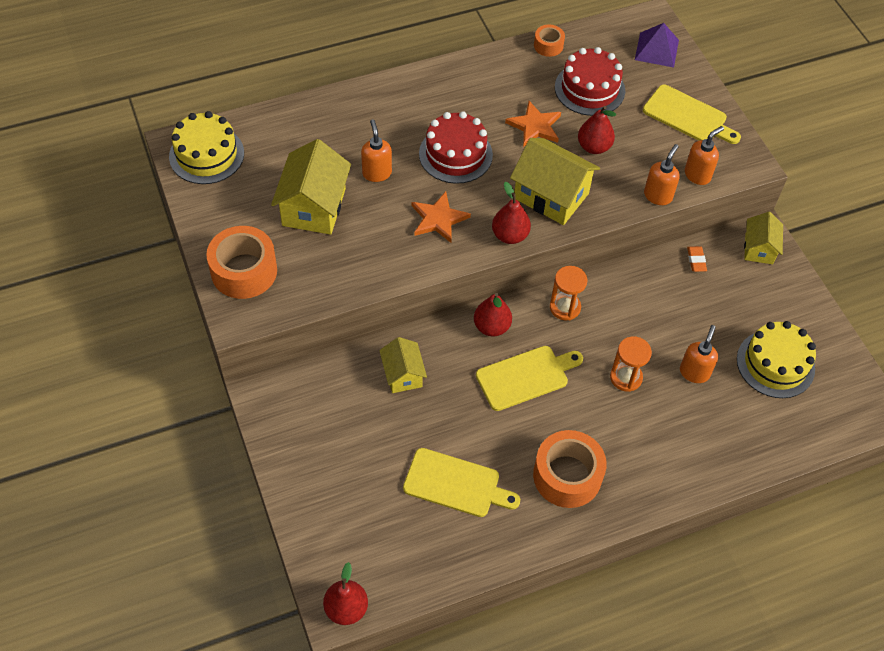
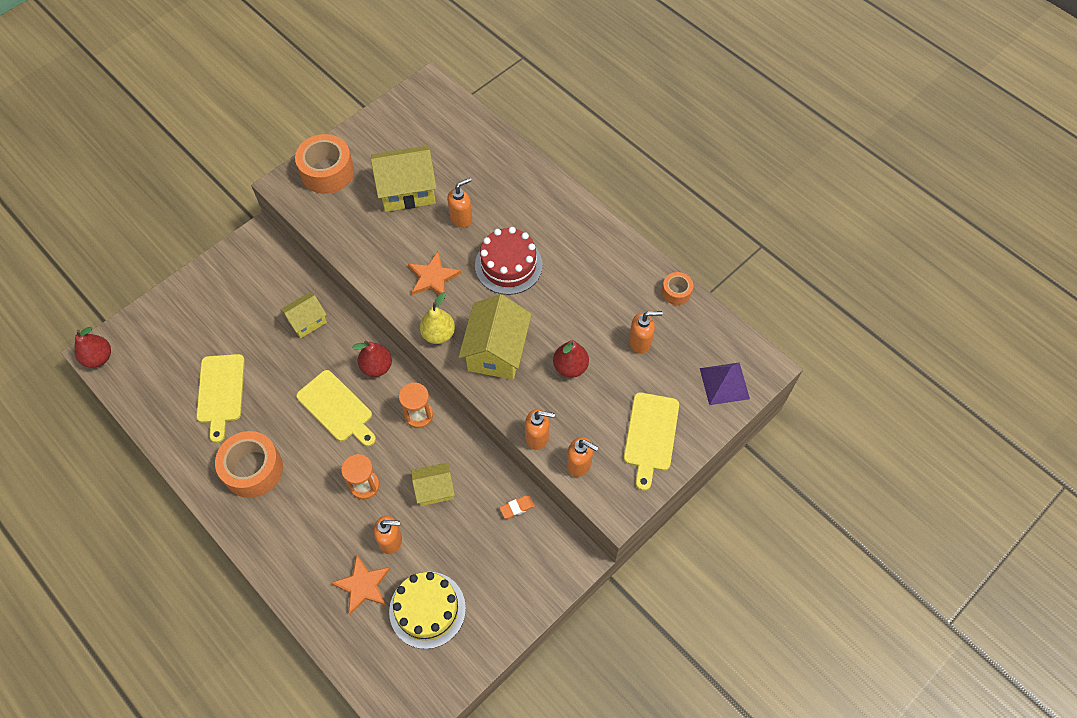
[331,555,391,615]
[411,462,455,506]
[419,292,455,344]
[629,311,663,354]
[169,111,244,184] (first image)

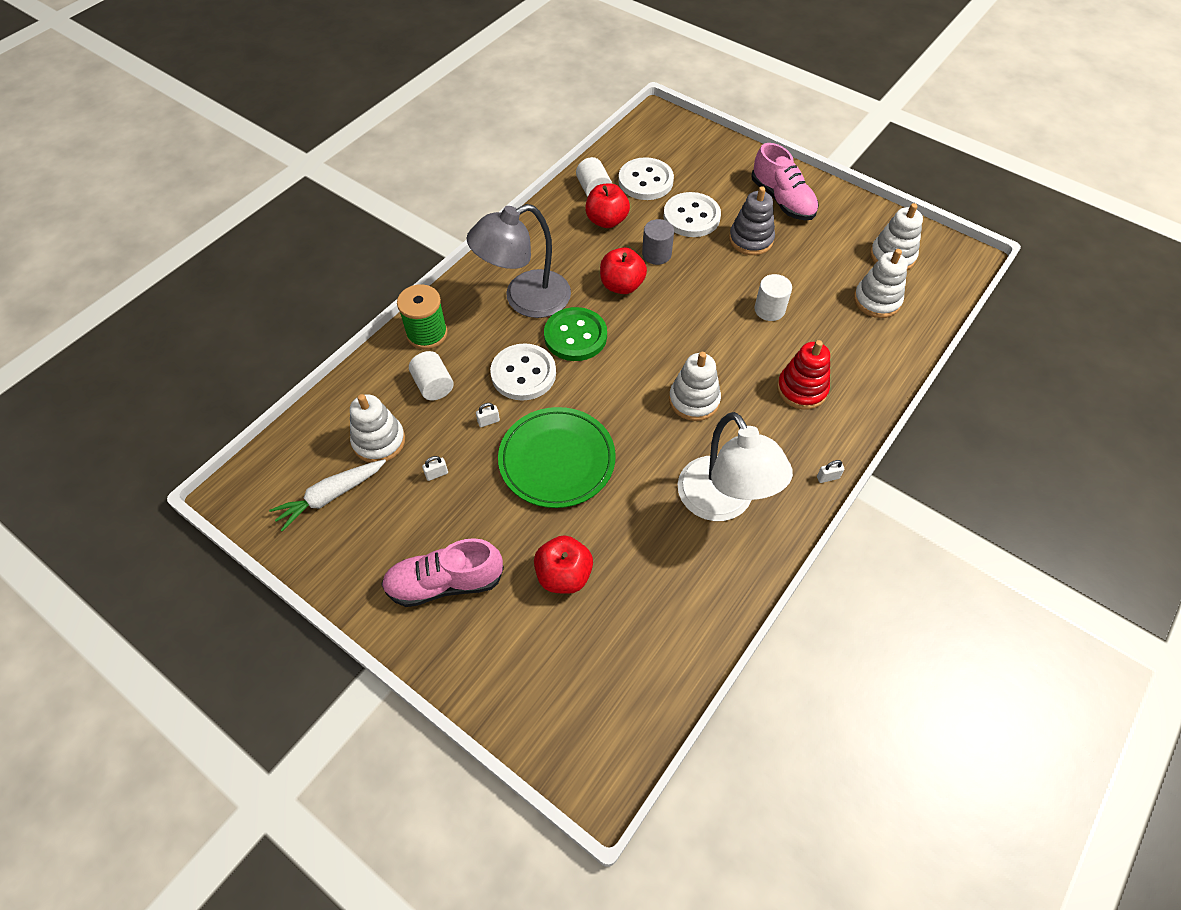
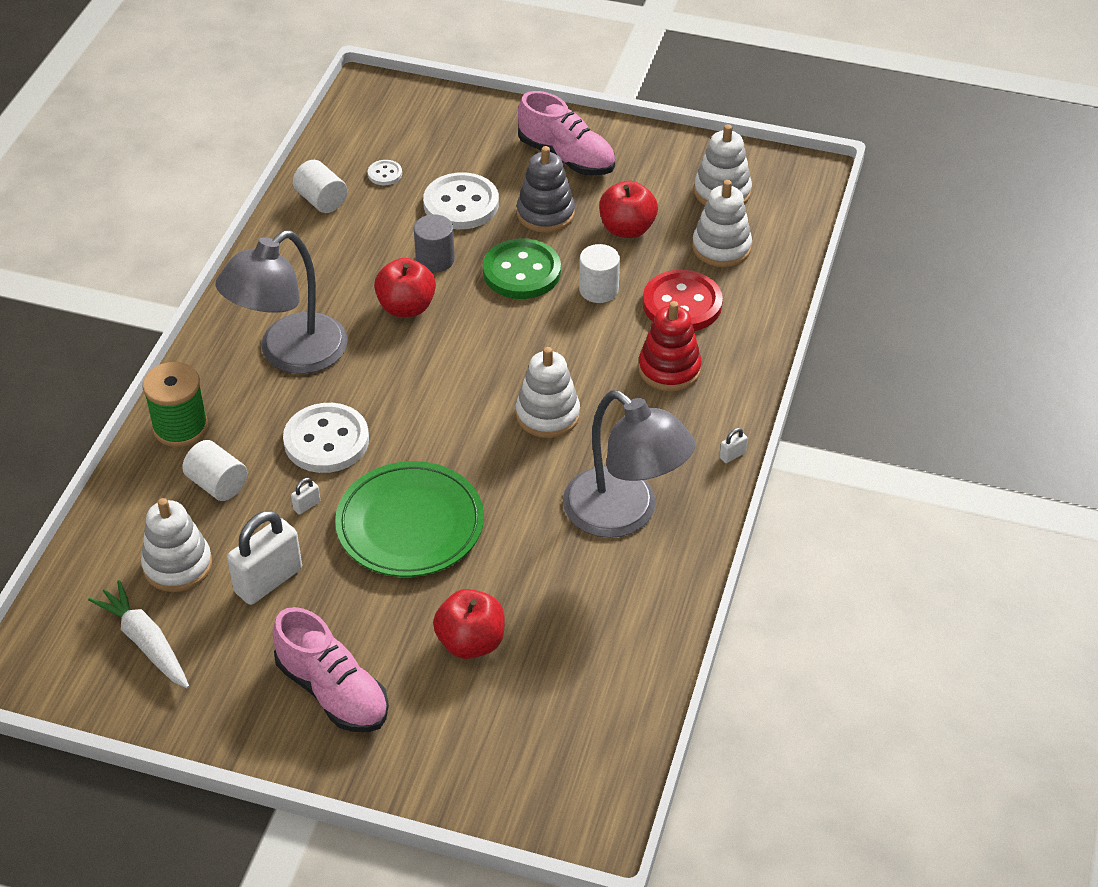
[88,580,189,688]
[227,510,302,605]
[273,607,389,732]
[368,160,402,185]
[483,238,561,299]
[563,390,695,538]
[599,181,658,238]
[643,270,723,331]

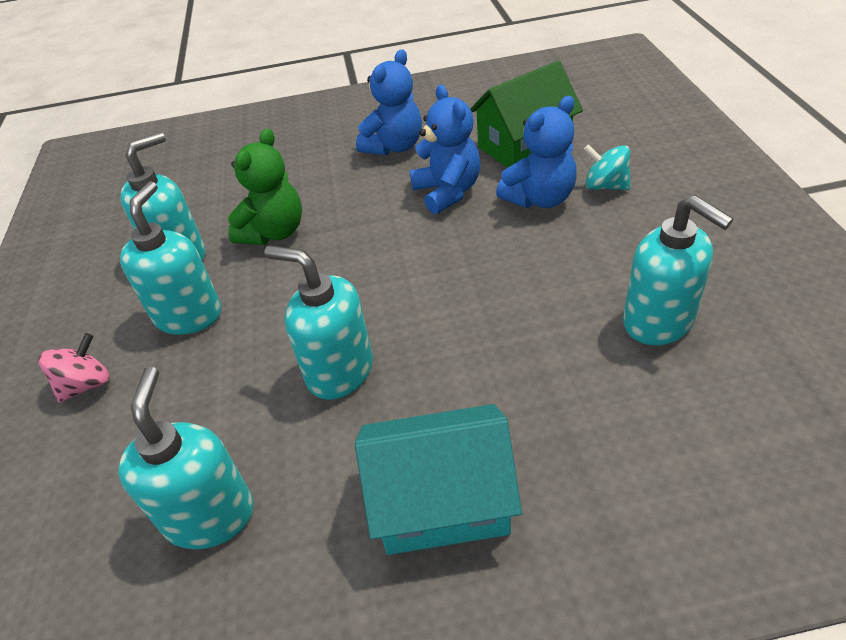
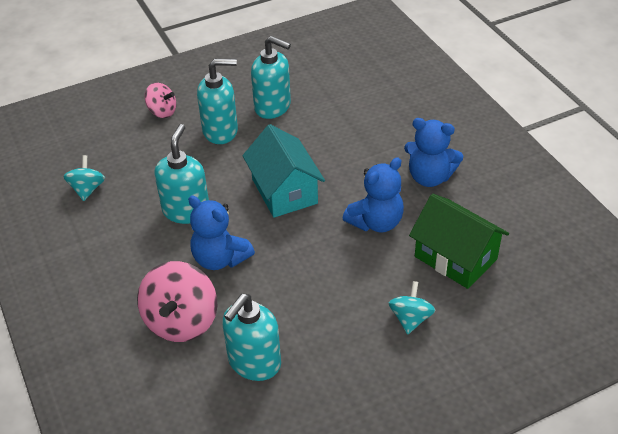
[63,155,105,201]
[137,261,217,342]
[188,195,255,270]
[243,124,325,218]
[228,129,302,245] (first image)

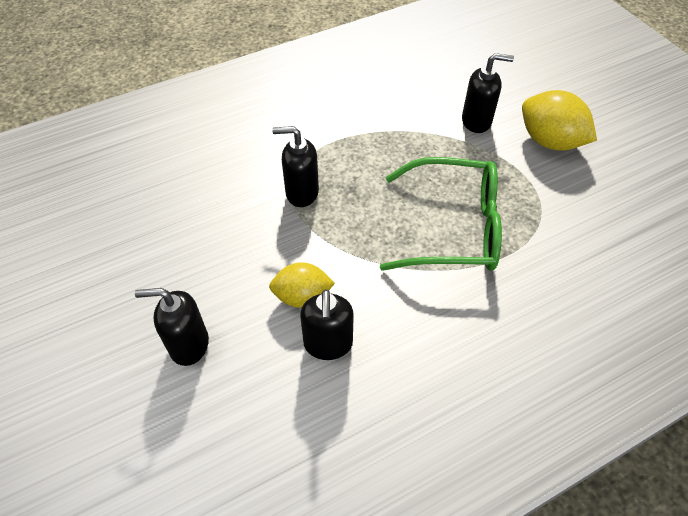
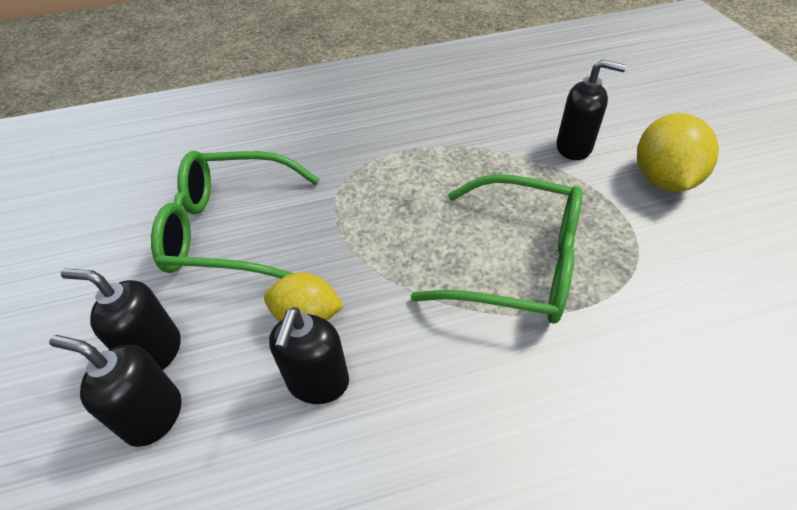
[49,335,181,447]
[151,151,320,278]
[637,113,719,192]

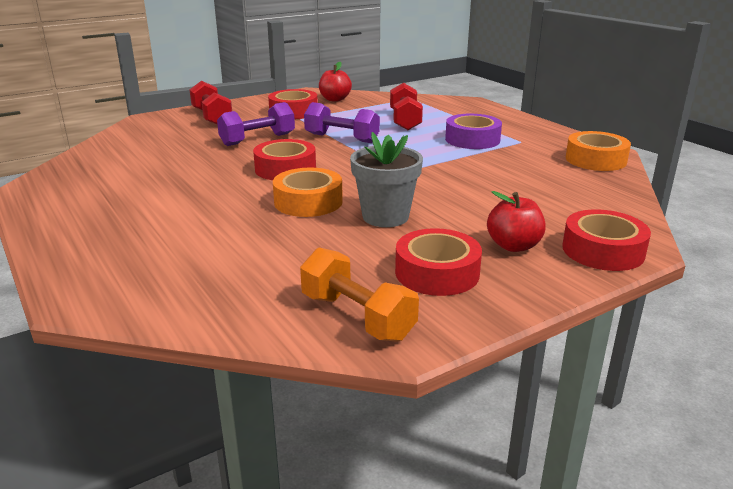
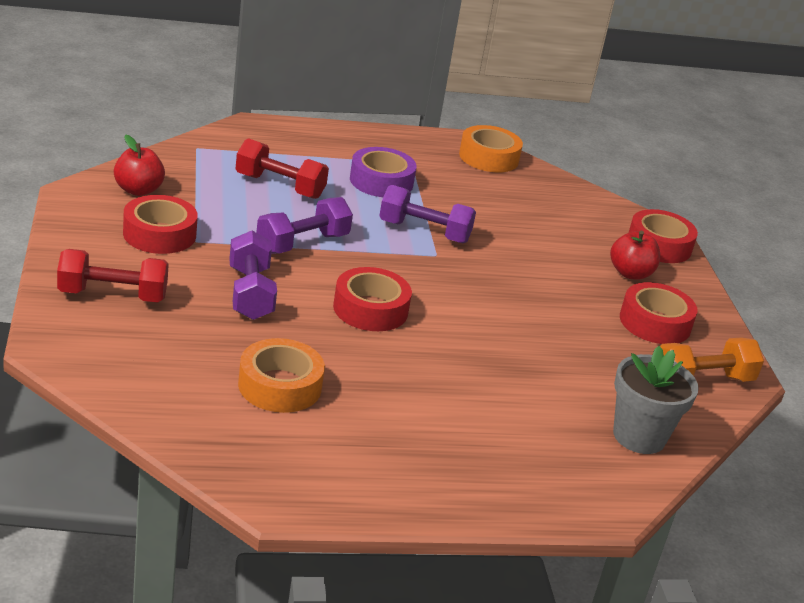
[238,338,325,413]
[379,185,476,243]
[613,346,699,454]

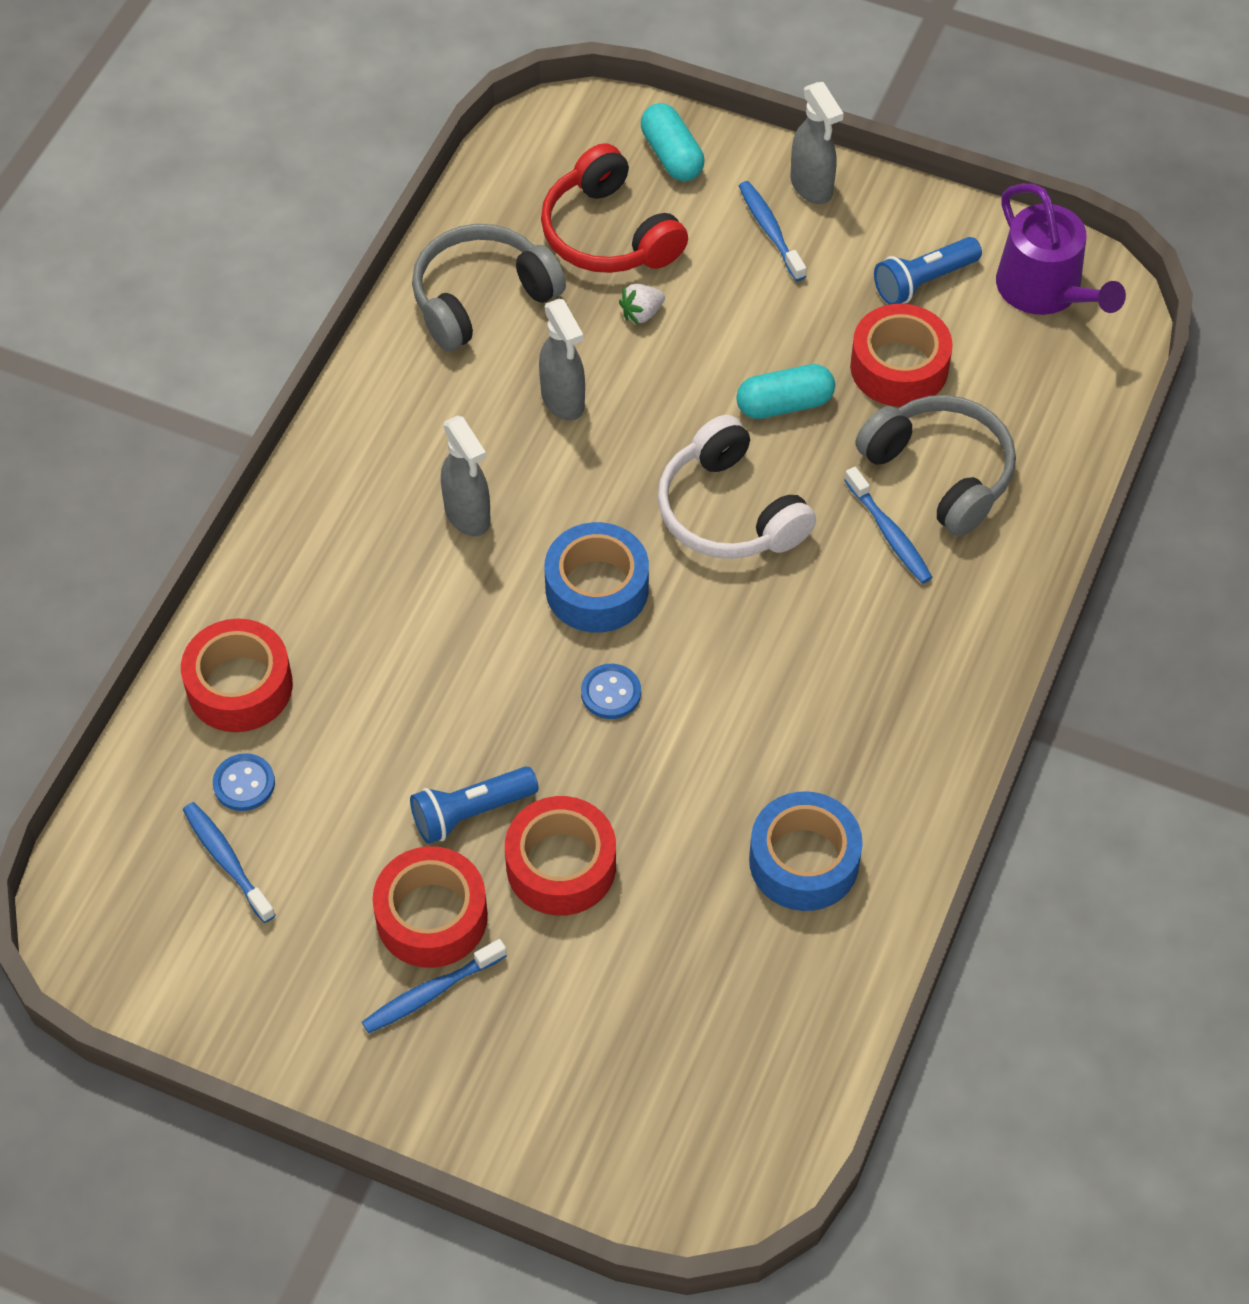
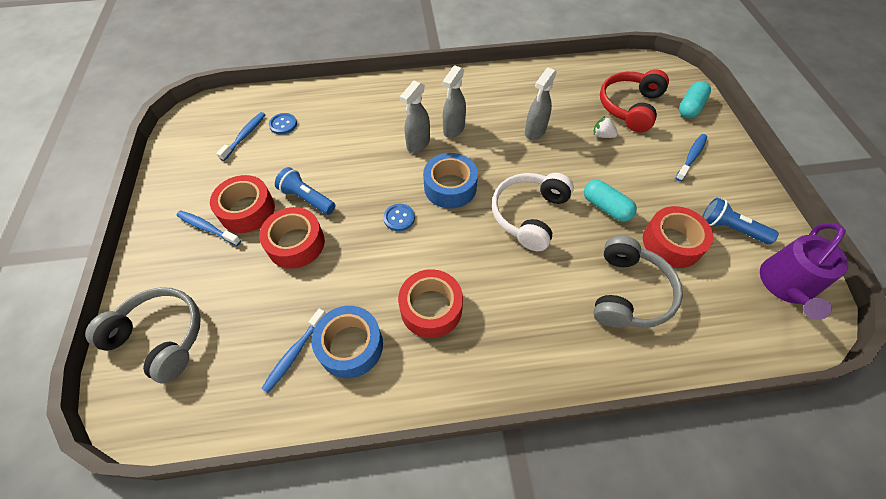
[85,287,201,383]
[261,308,326,393]
[398,269,463,338]
[400,81,430,153]

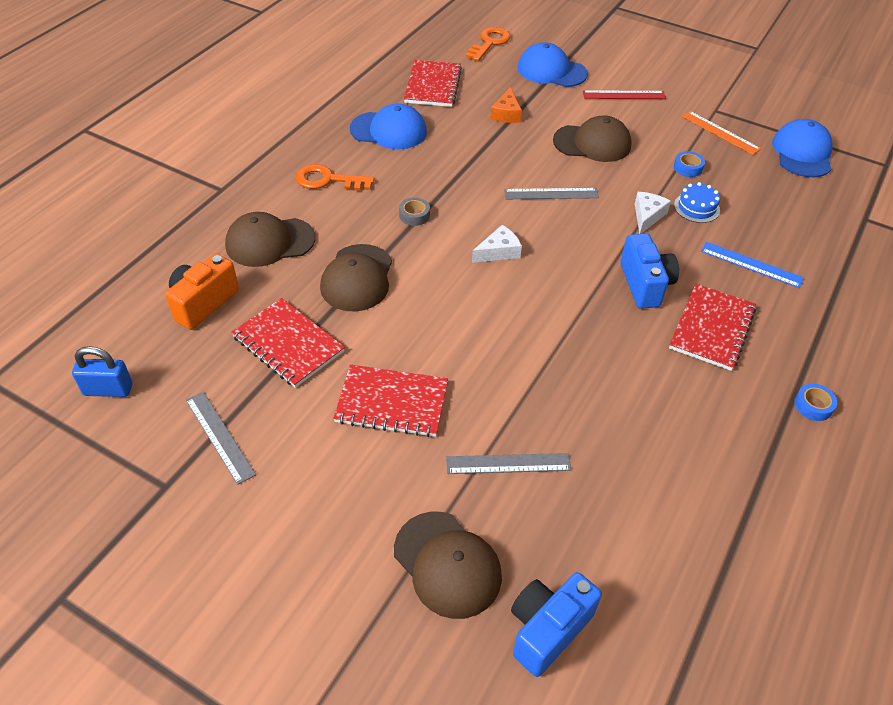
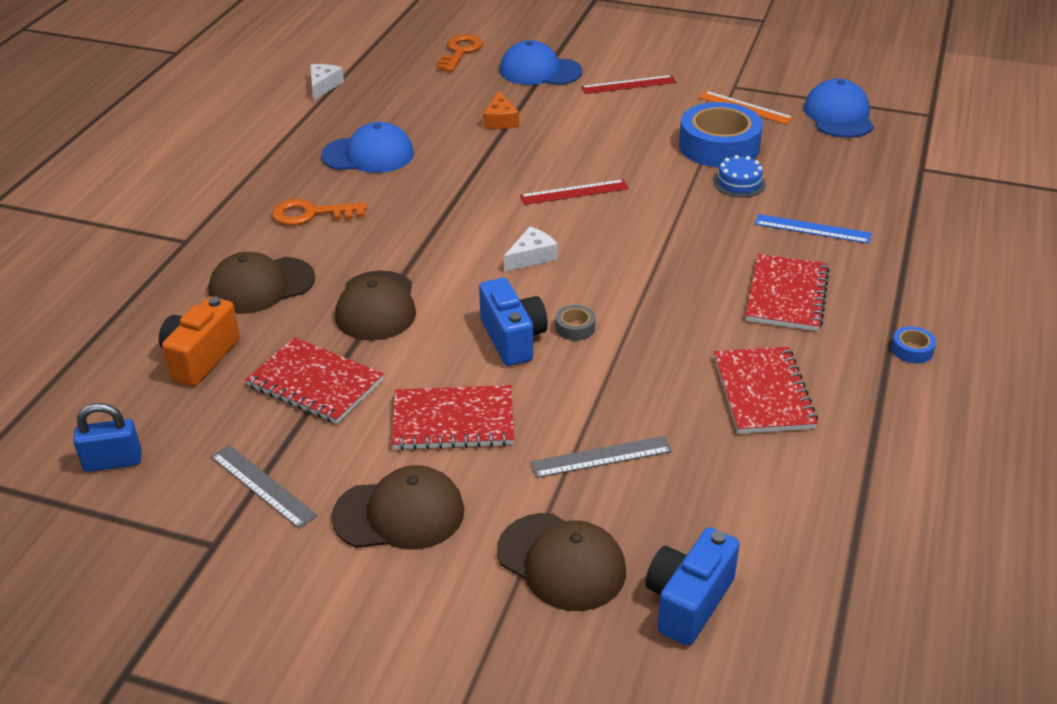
[310,64,344,100]
[331,465,464,549]
[479,278,548,366]
[520,179,629,205]
[555,305,596,341]
[679,102,763,168]
[714,347,818,434]

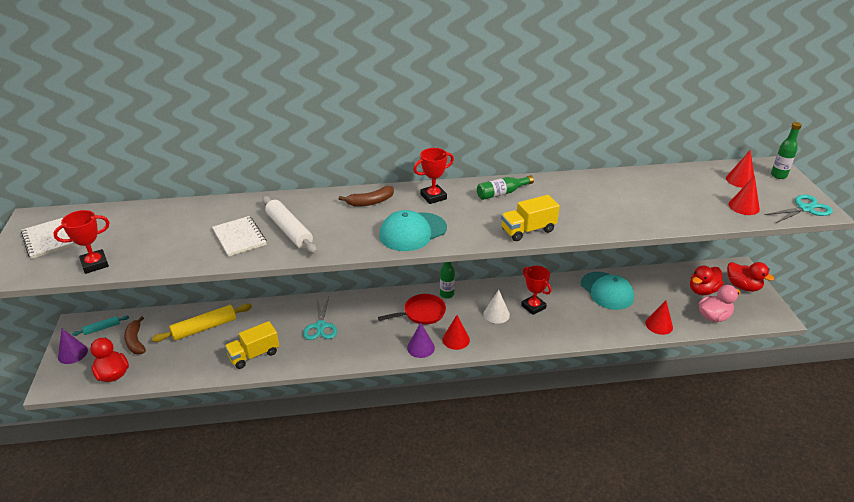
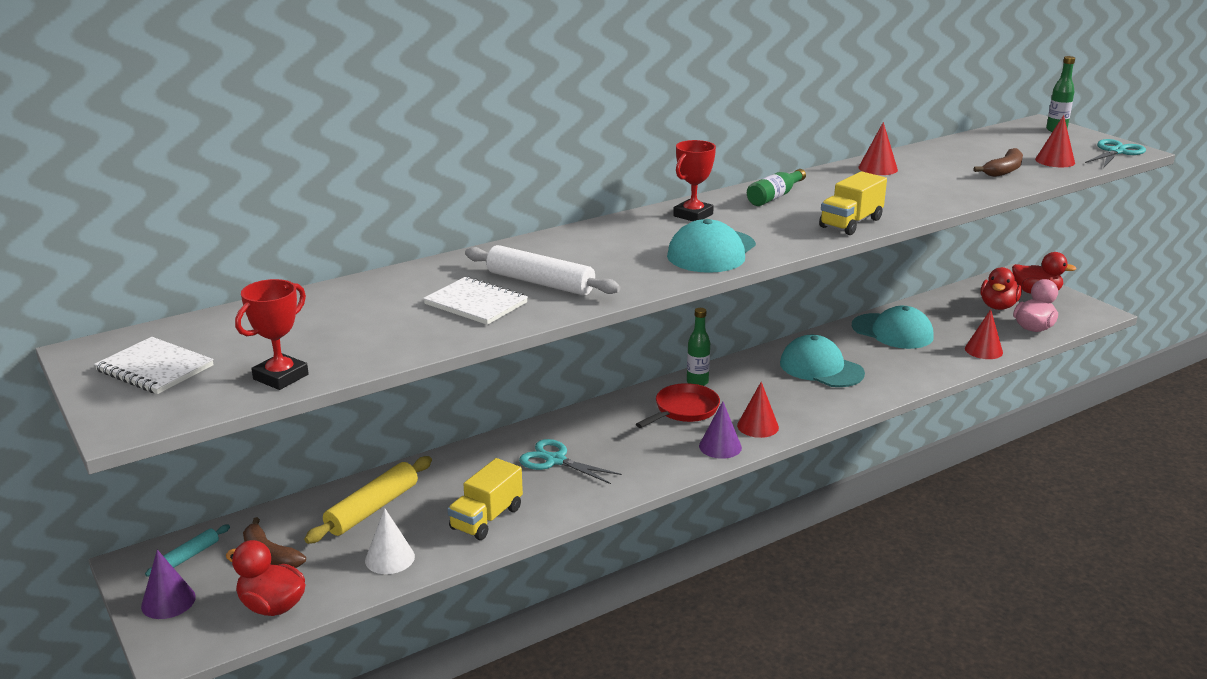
[365,508,415,574]
[519,439,622,484]
[780,335,865,387]
[858,122,898,175]
[974,148,1023,177]

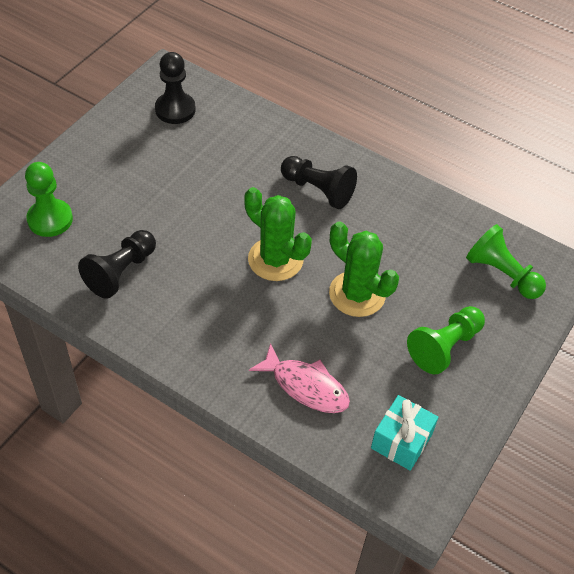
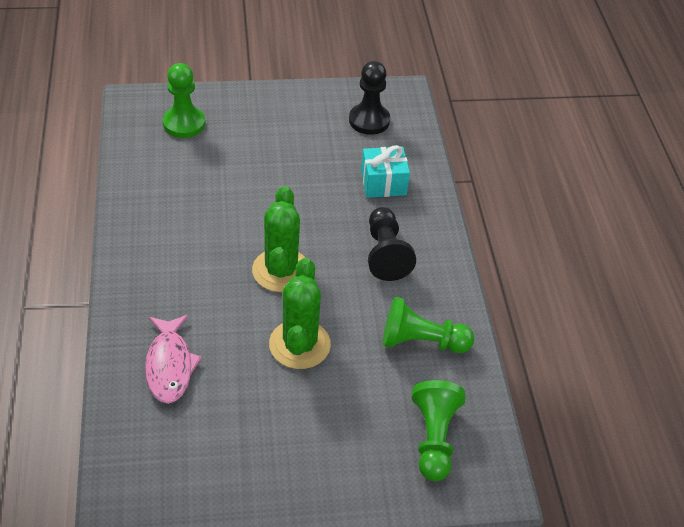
[361,145,410,198]
[383,297,474,353]
[78,230,156,299] (first image)

